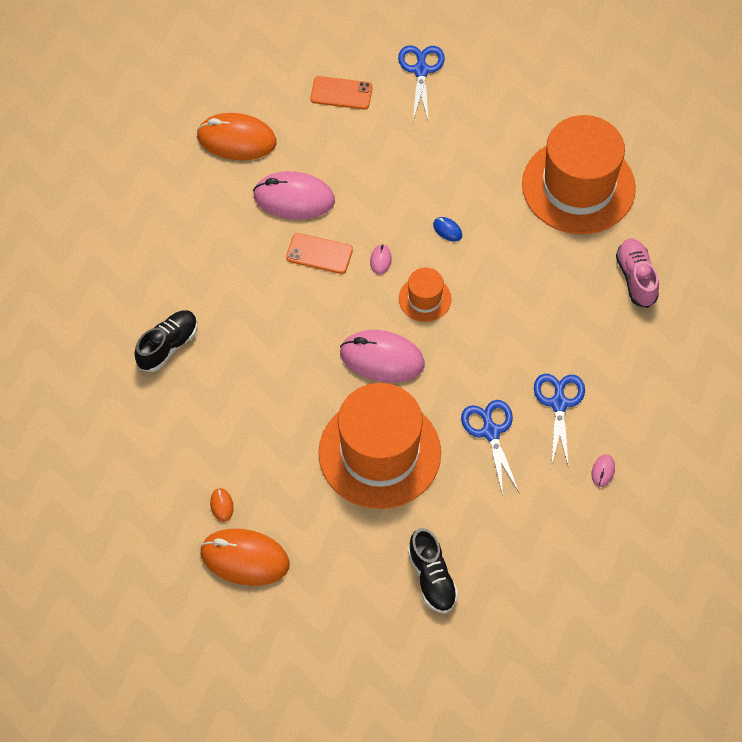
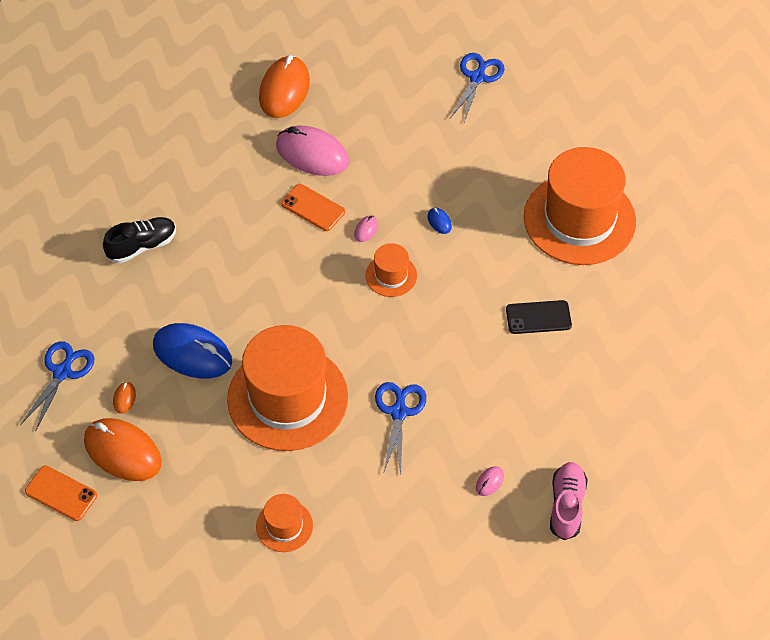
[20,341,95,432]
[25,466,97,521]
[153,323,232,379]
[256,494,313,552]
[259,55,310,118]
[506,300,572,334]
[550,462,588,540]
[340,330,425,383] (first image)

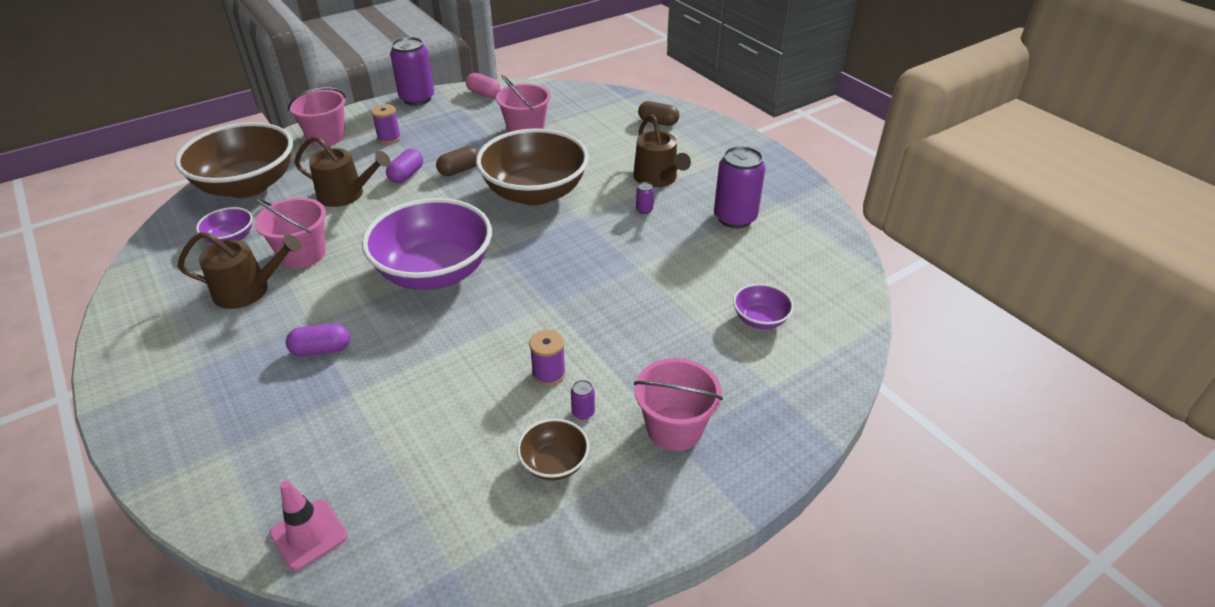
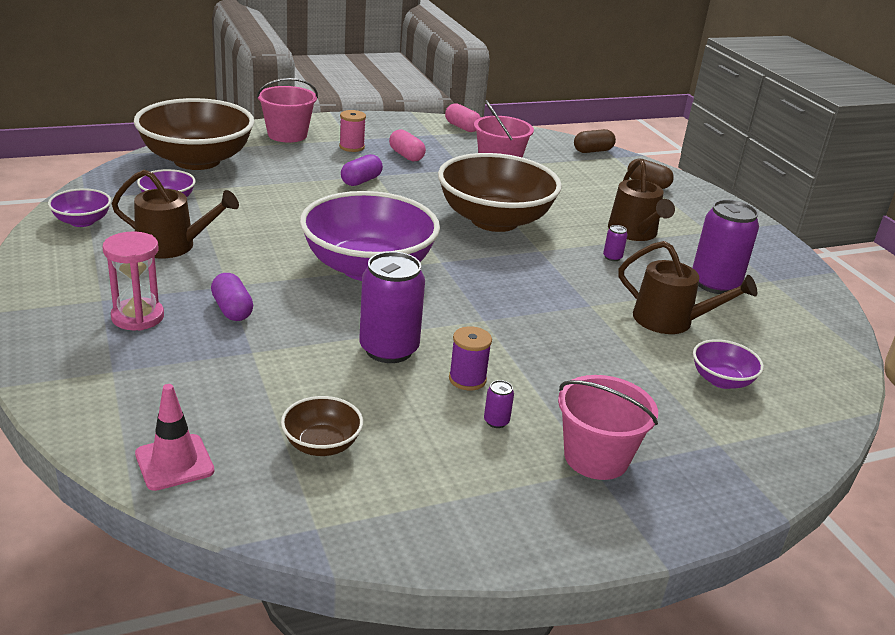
[48,188,111,227]
[103,231,164,331]
[211,273,253,321]
[281,396,363,456]
[339,110,366,152]
[359,252,425,363]
[389,130,426,161]
[574,129,616,153]
[618,241,757,334]
[255,198,326,268] (first image)

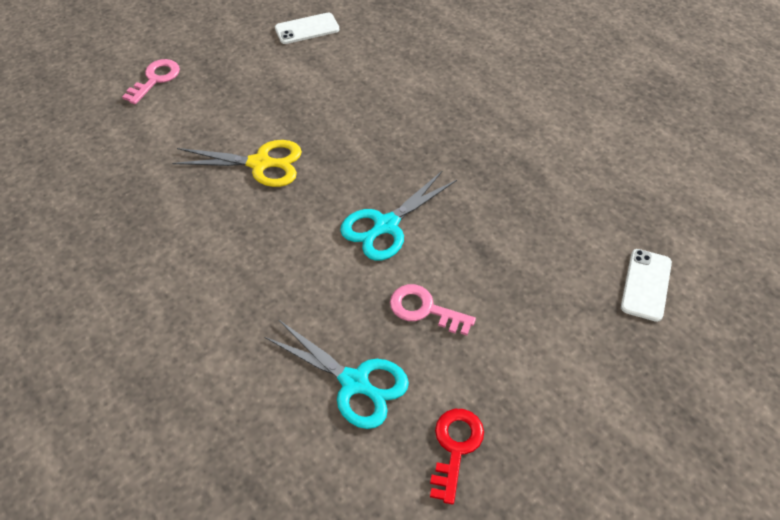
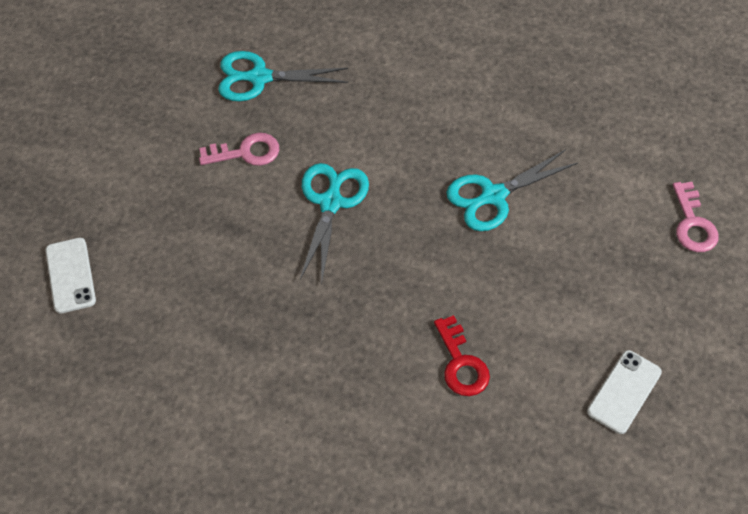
[434,315,490,396]
[446,149,578,231]

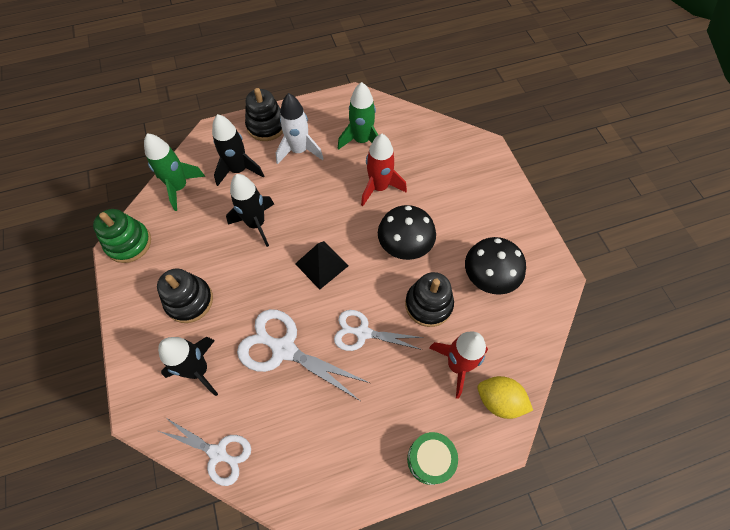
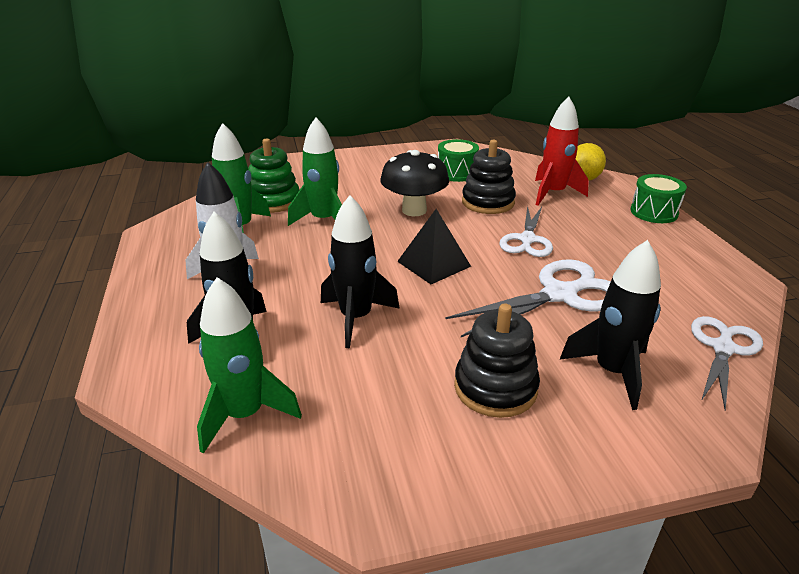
[249,138,300,213]
[288,118,342,226]
[438,139,479,182]
[445,259,611,337]
[245,88,283,141] (first image)

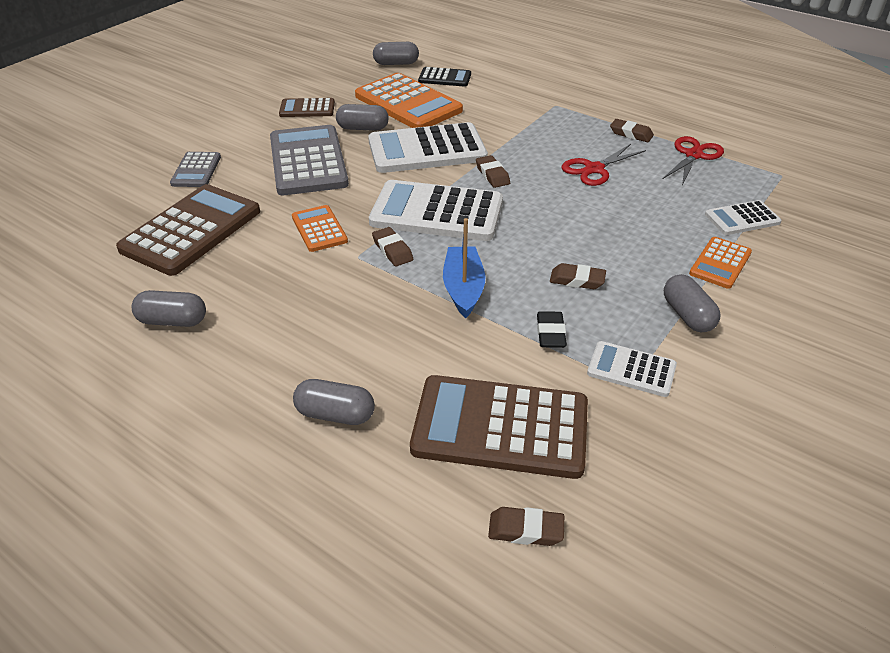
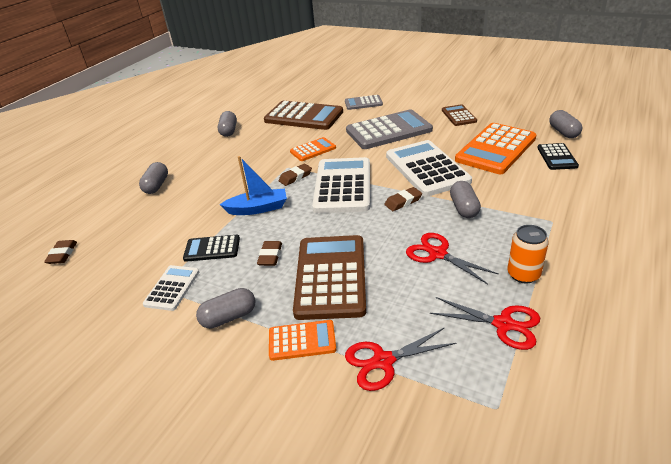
[183,235,240,262]
[269,320,337,361]
[293,235,366,320]
[345,328,456,391]
[450,181,481,218]
[507,225,549,283]

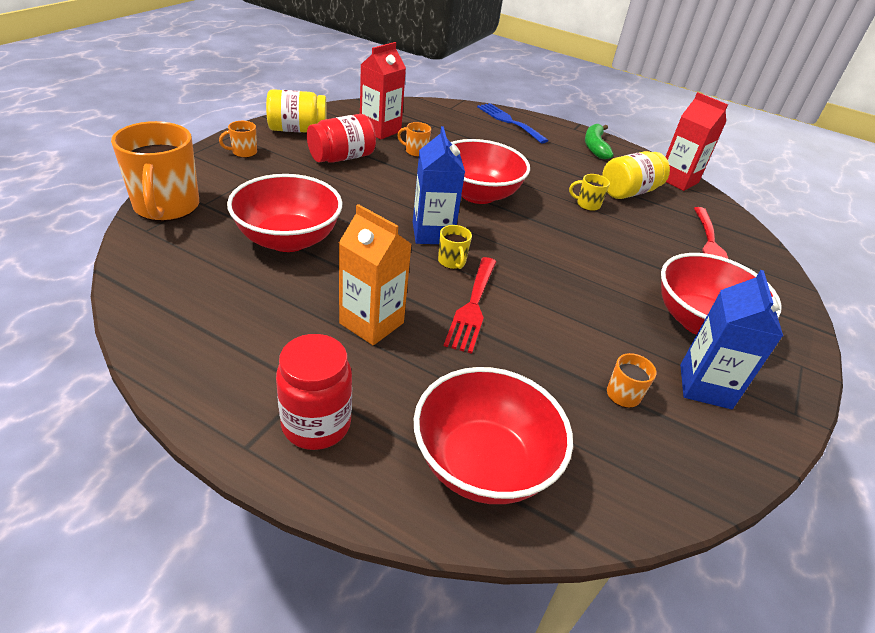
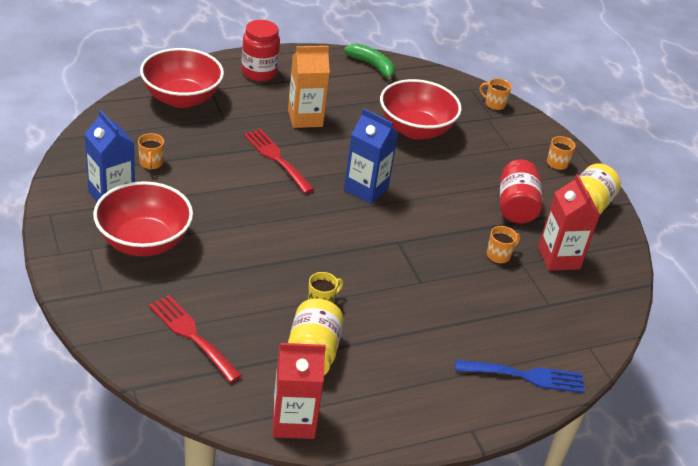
[344,44,395,83]
[479,78,511,110]
[438,225,472,269] (first image)
[451,139,530,204] (first image)

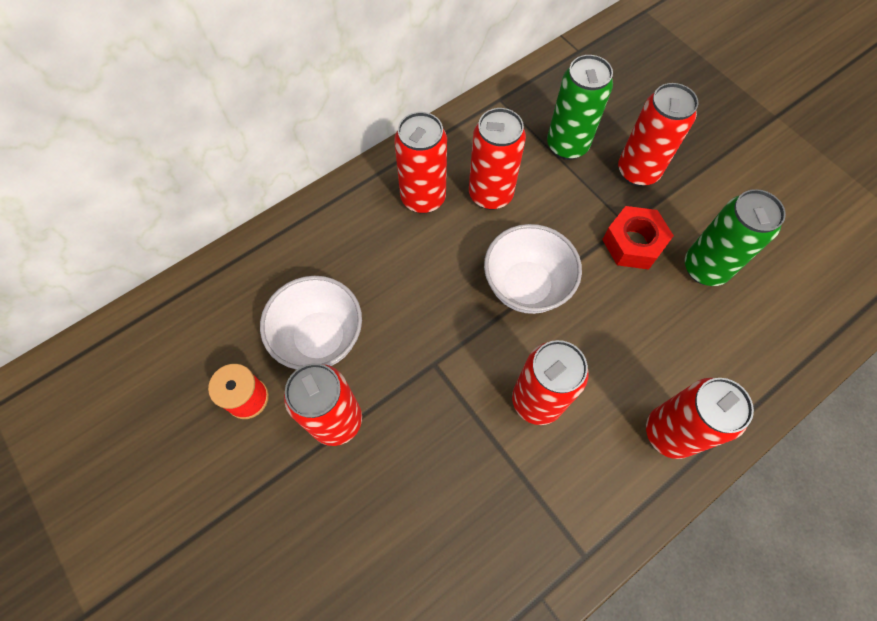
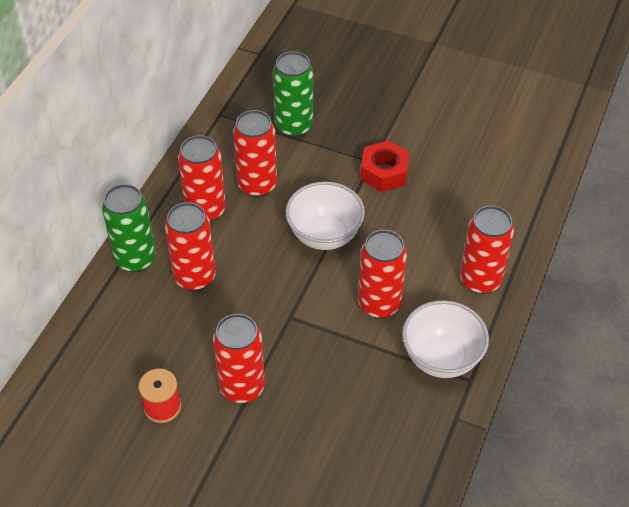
[102,184,156,272]
[165,202,216,291]
[402,300,489,378]

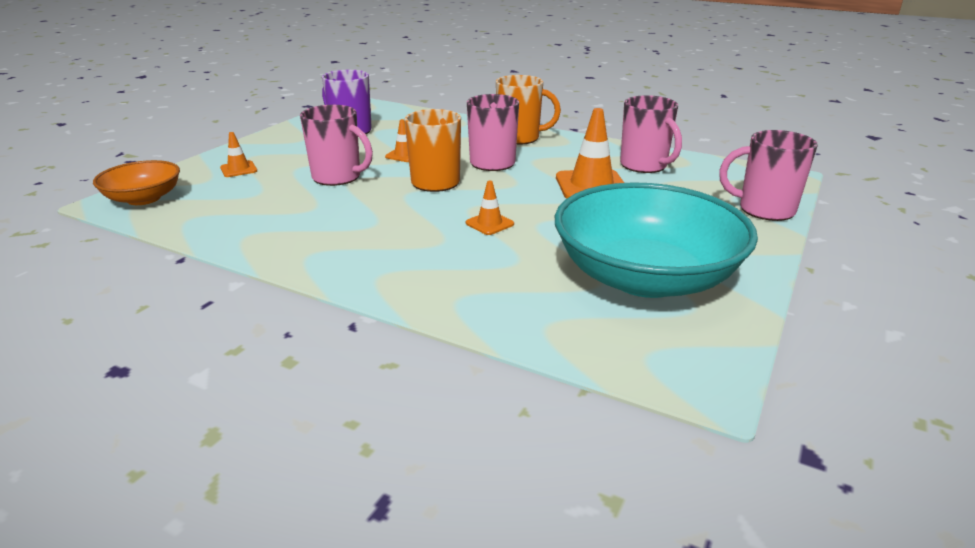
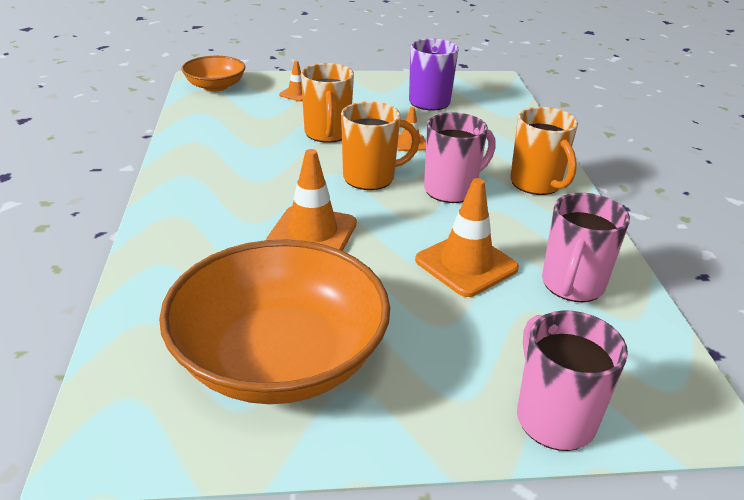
[159,239,390,404]
[266,149,357,251]
[301,63,354,143]

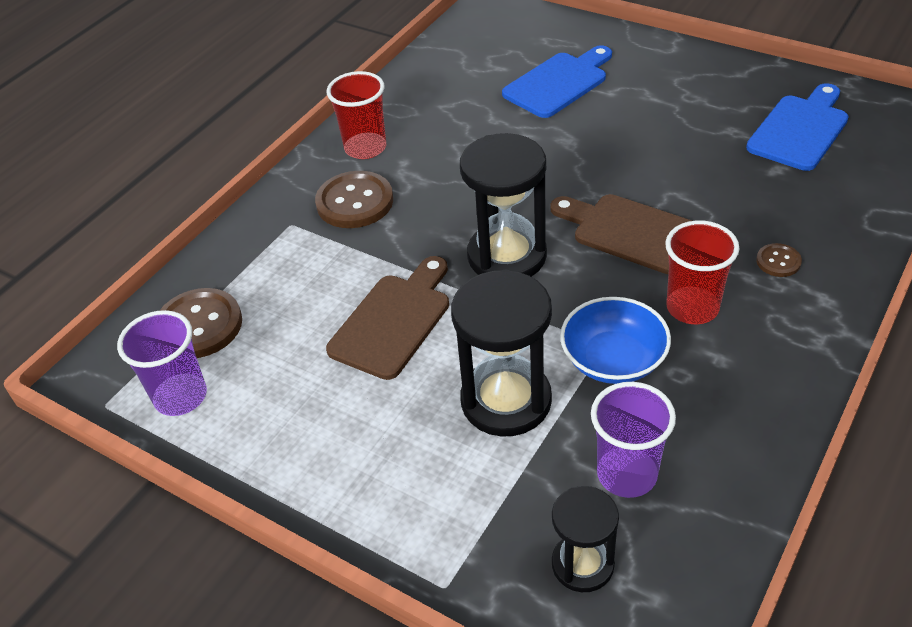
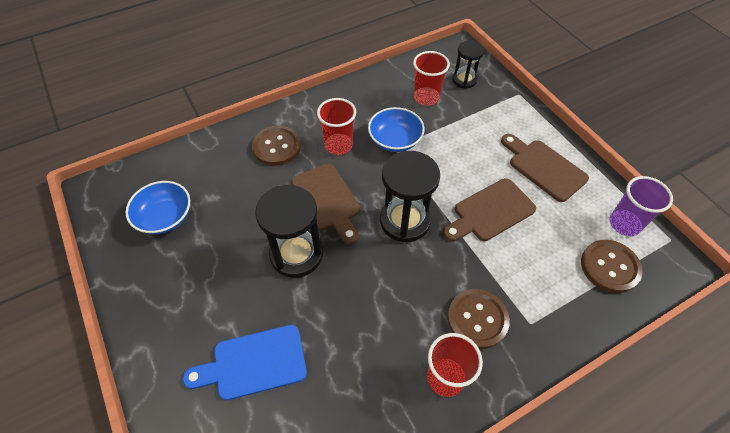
[126,181,190,234]
[252,126,301,166]
[255,185,323,278]
[413,51,450,106]
[501,134,589,202]

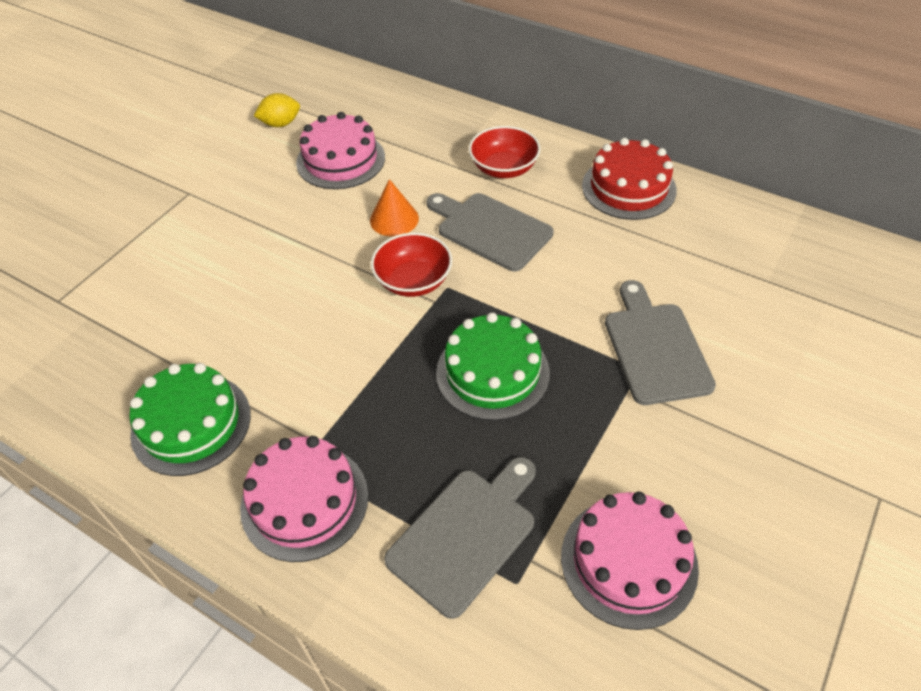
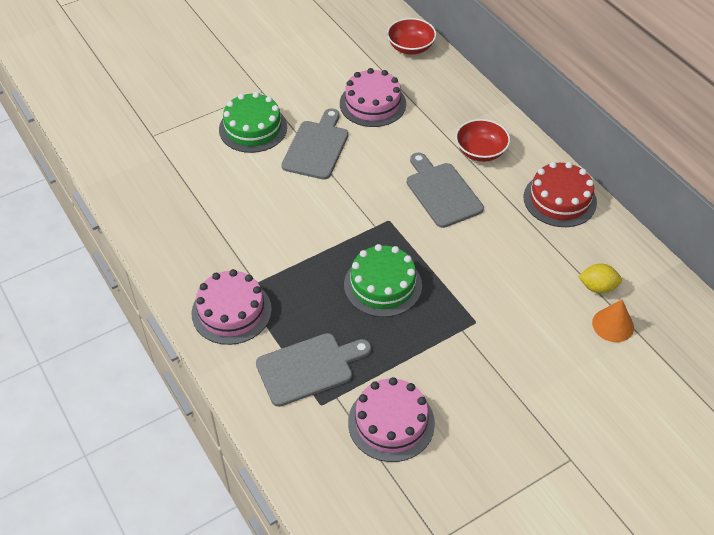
[219,92,287,153]
[281,108,348,180]
[387,18,436,55]
[578,264,622,294]
[592,300,634,342]

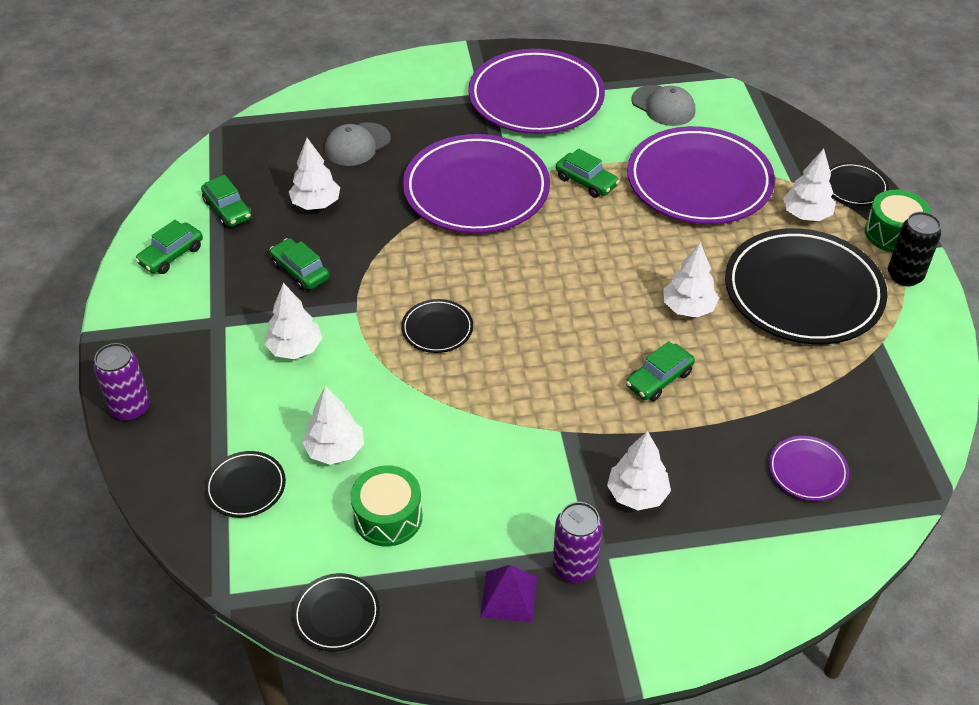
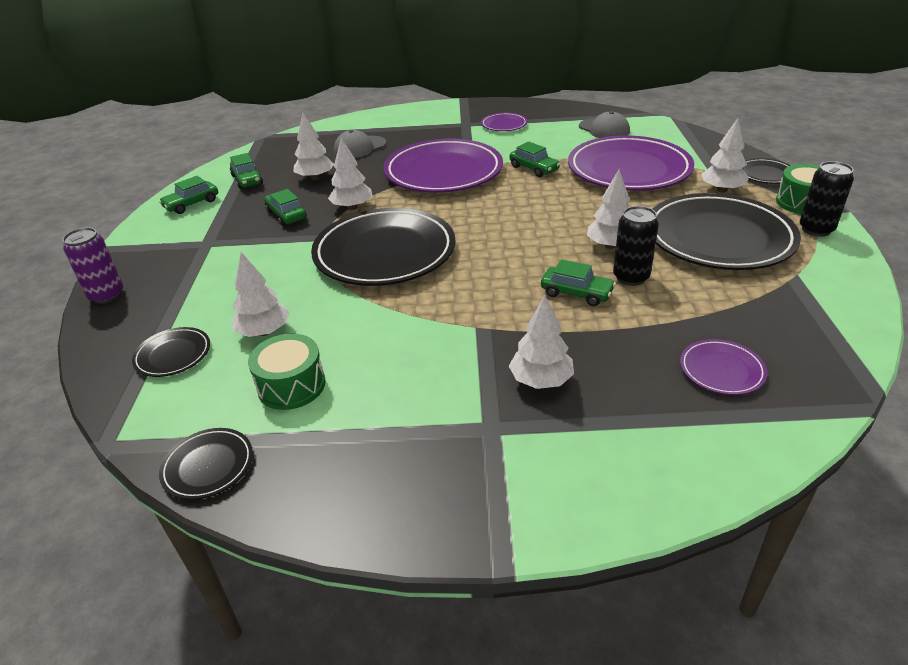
[311,208,456,286]
[328,138,373,210]
[481,113,528,131]
[541,259,616,306]
[613,206,659,286]
[480,565,537,623] (first image)
[553,502,603,583] (first image)

